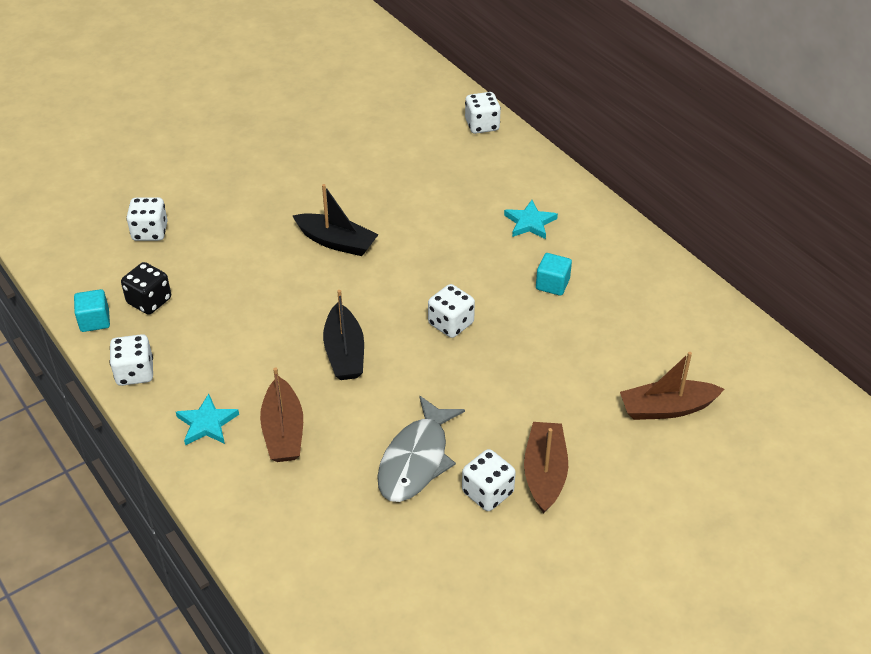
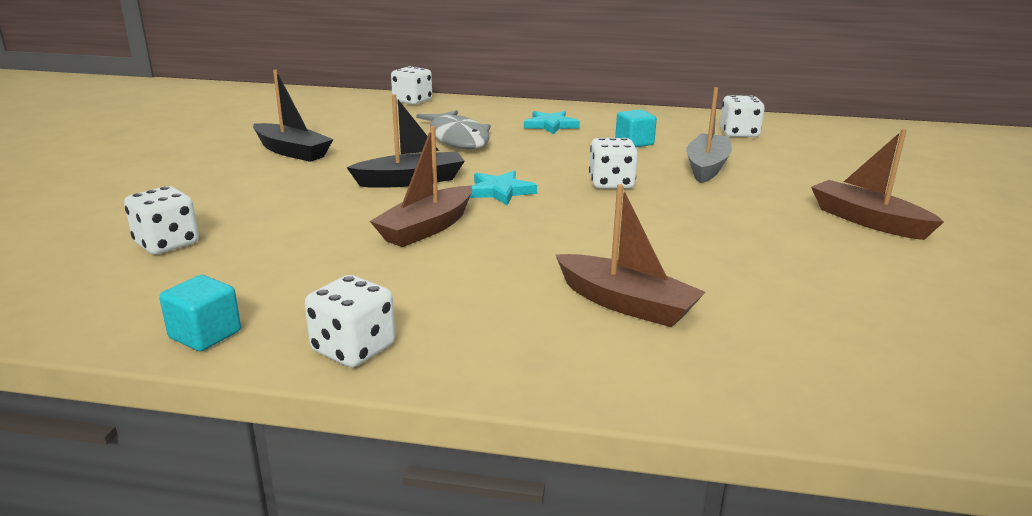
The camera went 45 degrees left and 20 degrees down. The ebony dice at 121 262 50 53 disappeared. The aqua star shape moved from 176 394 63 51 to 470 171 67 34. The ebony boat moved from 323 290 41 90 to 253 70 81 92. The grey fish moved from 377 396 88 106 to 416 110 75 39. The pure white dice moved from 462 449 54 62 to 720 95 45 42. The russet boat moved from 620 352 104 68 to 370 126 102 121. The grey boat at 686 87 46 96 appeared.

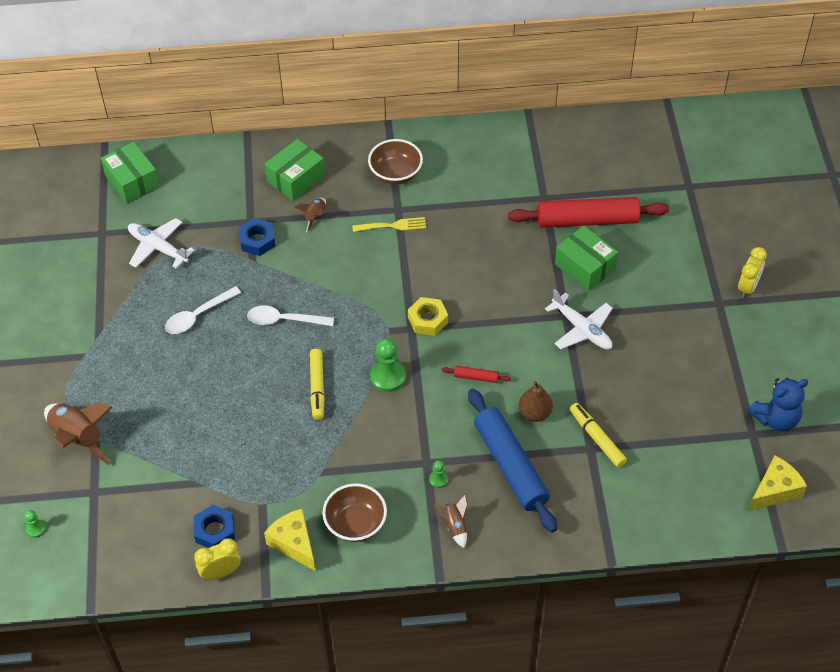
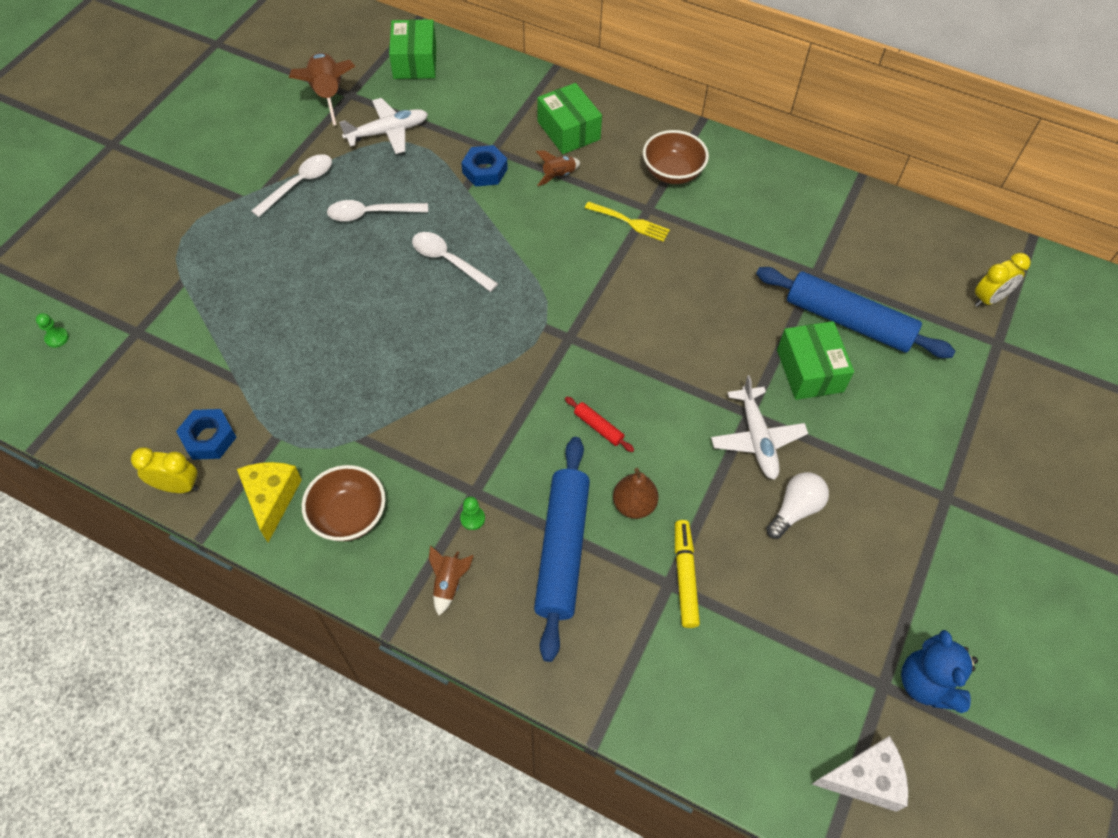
The camera went 30 degrees right and 5 degrees up. The russet spaceship moved from 44 402 69 63 to 289 53 67 72. The pure white aeroplane at 128 218 66 50 turned 90 degrees clockwise. The emerald box at 265 139 60 62 turned 75 degrees clockwise. The yellow marker at 310 349 15 71 disappeared. The emerald chess pawn at 370 338 36 54 disappeared. The yellow hexagon nut at 408 297 40 39 disappeared. The crimson pastry roller at 508 197 161 31 became the blue pastry roller at 756 267 199 91. The yellow alarm clock moved from 738 247 29 51 to 975 253 56 54. The blue teddy at 748 378 61 54 turned 75 degrees clockwise. The yellow piece of cheese at 749 455 58 56 became the pure white piece of cheese at 812 736 96 76. The pure white teaspoon at 251 154 81 63 appeared. The pure white bulb at 766 472 63 67 appeared.

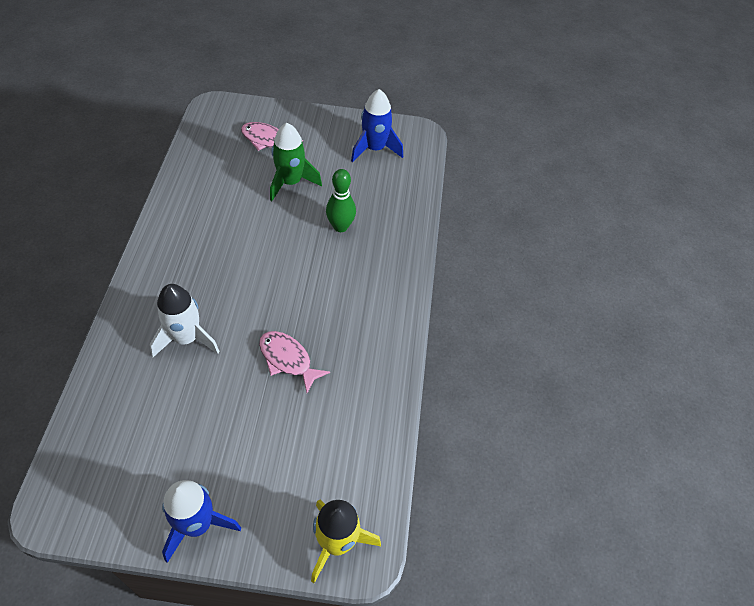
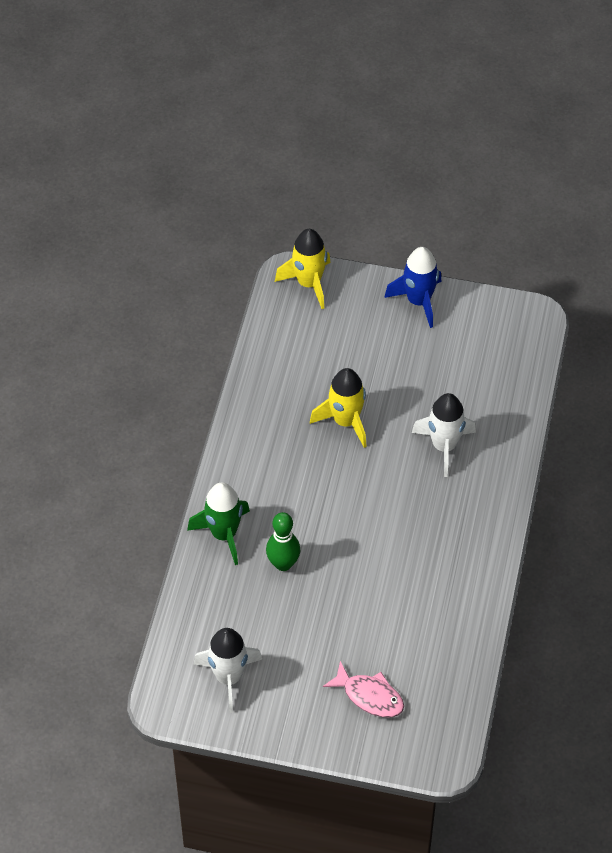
The camera went 170 degrees left and 0 degrees up. The pink fish at 259 331 71 62 was replaced by the yellow spaceship at 310 368 57 80. The emerald spaceship moved from 270 123 52 78 to 187 482 63 83. The blue spaceship at 351 89 52 73 became the pure white spaceship at 194 628 68 85.

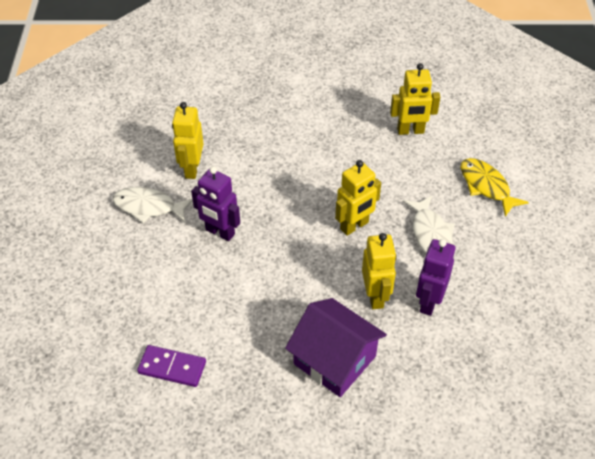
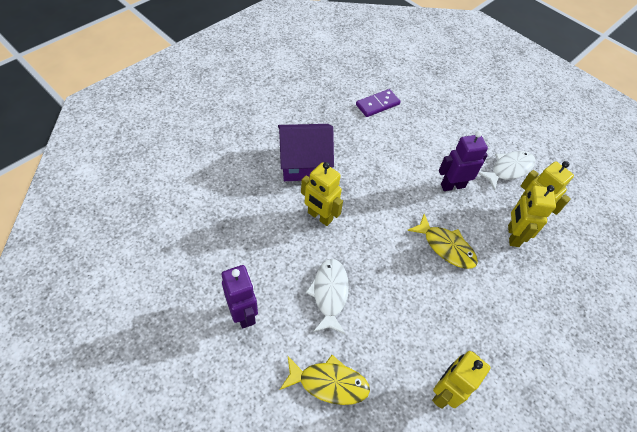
The camera went 130 degrees right and 5 degrees up. The yellow toy robot moved from 335 160 46 76 to 508 185 48 62. The pure white fish at 403 196 52 58 turned 60 degrees clockwise. The royal purple toy robot moved from 416 239 39 77 to 222 265 36 64. The yellow fish at 407 214 71 55 appeared.

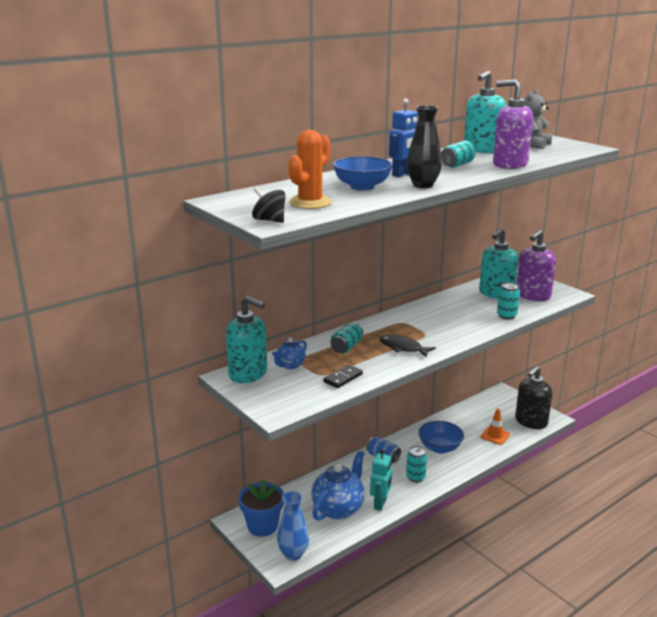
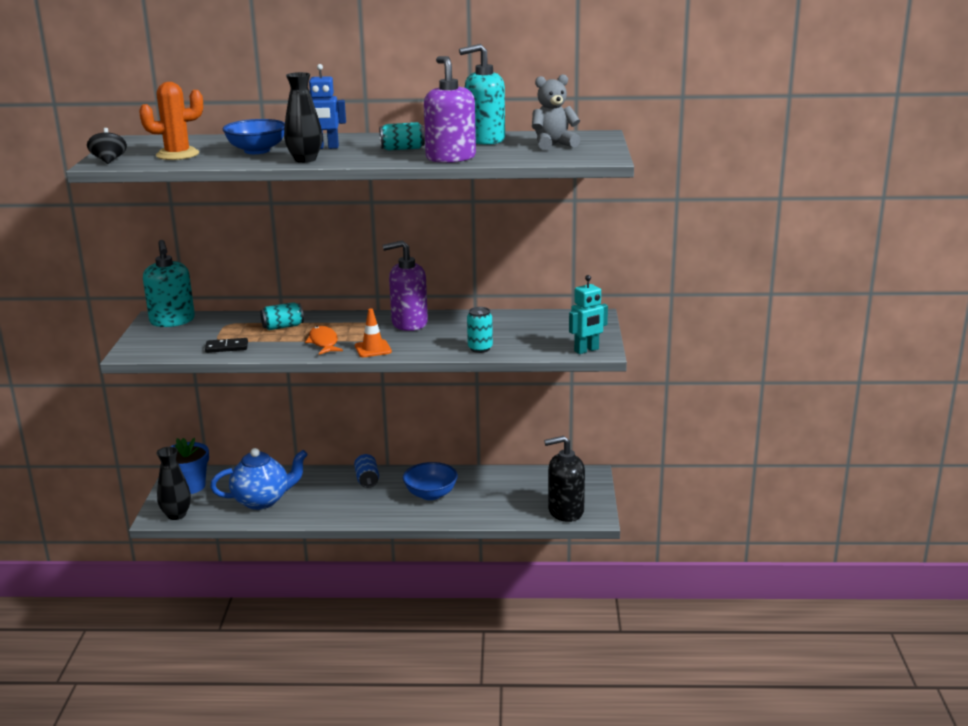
The camera went 40 degrees right and 0 degrees up. The blue china teapot at 272 338 35 31 disappeared. The blue vase at 277 491 32 70 became the ebony vase at 156 447 35 73. The aqua toy robot moved from 370 449 22 62 to 569 275 39 79. The ebony fish at 379 335 57 22 became the orange-coloured fish at 305 326 38 29. The aqua can at 406 446 21 36 disappeared. The aqua pump bottle at 479 228 39 71 disappeared. The orange-coloured traffic cone moved from 481 408 29 37 to 355 309 37 48. The royal purple pump bottle moved from 516 230 40 71 to 383 240 45 91.

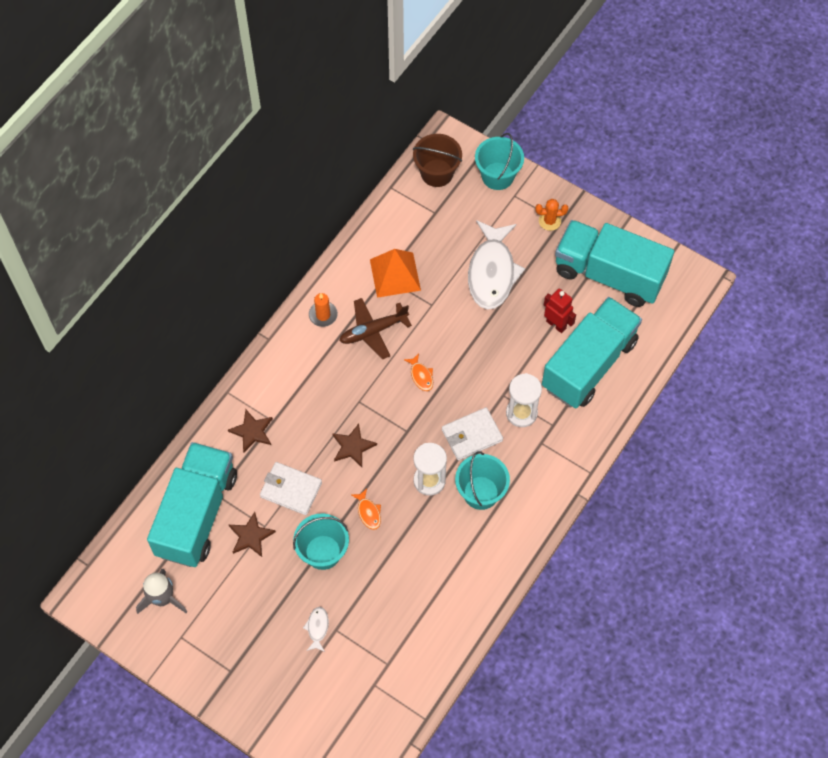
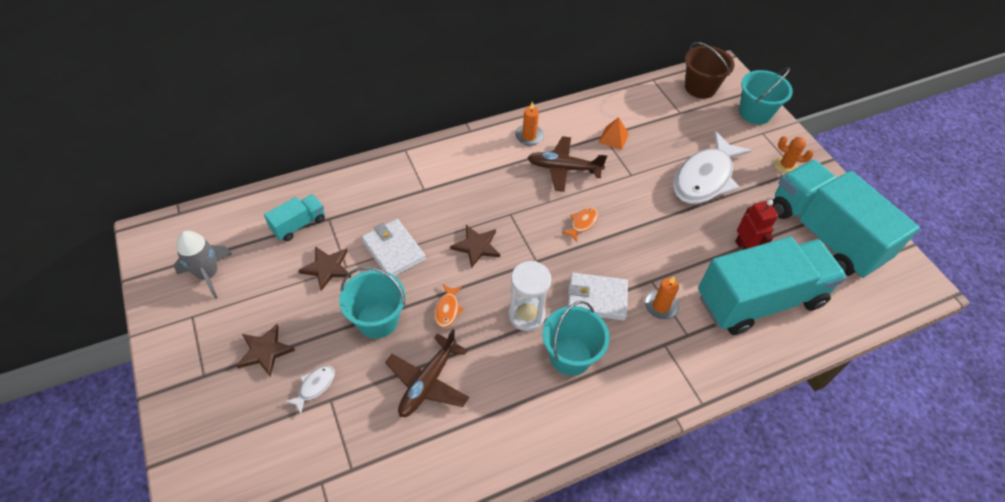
The camera went 30 degrees right and 10 degrees down. The aqua lorry at 147 442 90 125 changed to 0.44 times the size. The russet star shape moved from 228 410 45 42 to 236 324 59 53. The orange-coloured solid pyramid at 370 249 51 49 changed to 0.55 times the size. The orange-coloured fish at 404 354 29 37 turned 150 degrees counterclockwise. The pure white sandglass at 506 373 36 54 was replaced by the orange-coloured candle at 645 277 34 43. The russet aeroplane at 385 330 84 87 appeared.

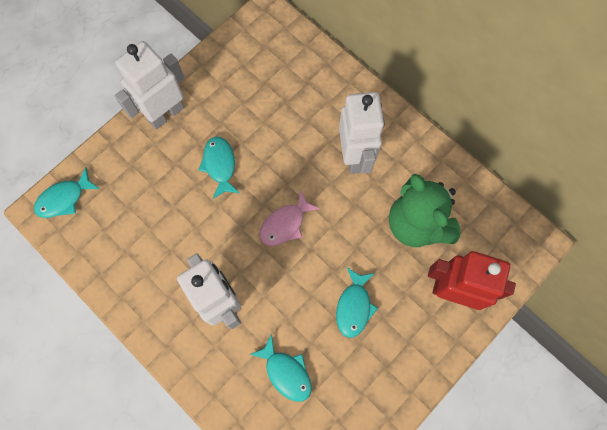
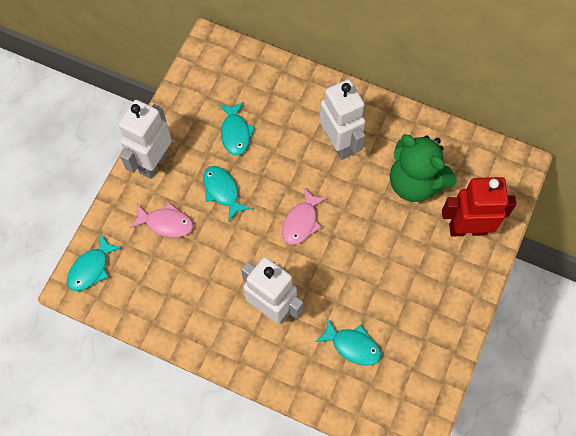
The camera went 20 degrees left and 5 degrees down. The aqua fish moved from 336 267 42 71 to 219 102 36 54. The pink fish at 130 203 63 35 appeared.

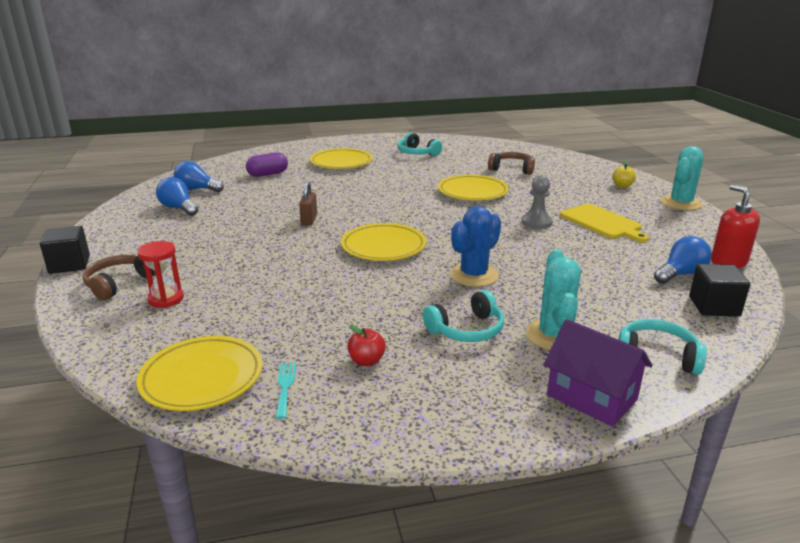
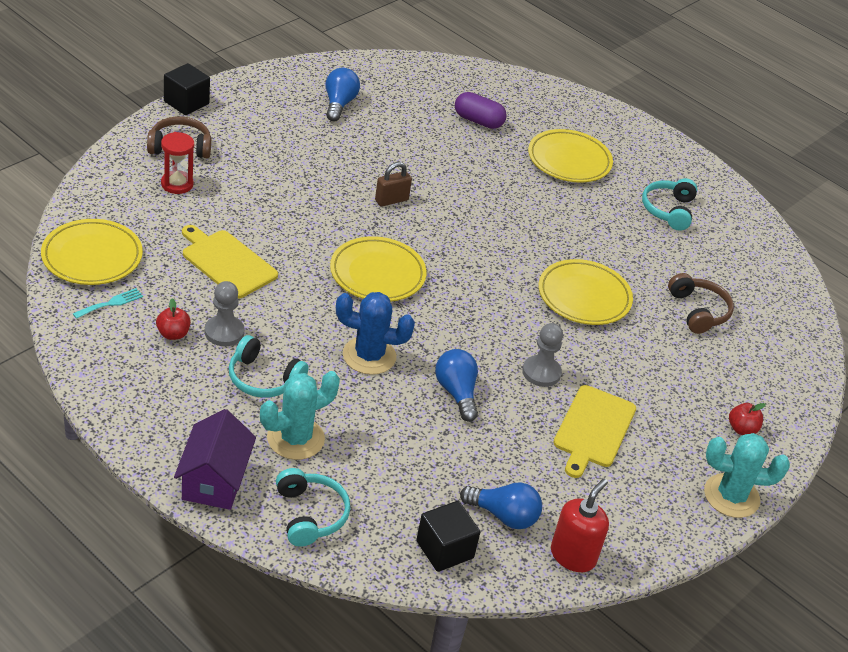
The camera went 50 degrees right and 15 degrees up. The blue bulb moved from 174 161 50 31 to 435 349 43 73. The yellow apple at 612 161 24 27 became the crimson apple at 729 403 37 32. The yellow cutting board at 182 225 96 74 appeared. The grey chess pawn at 205 281 39 65 appeared.

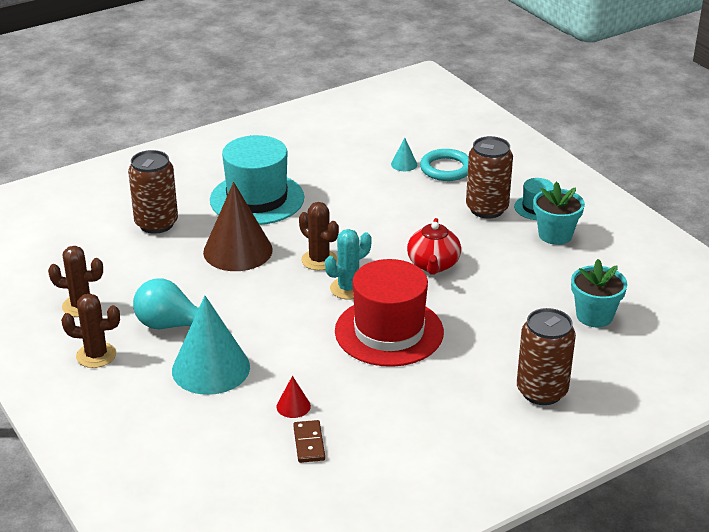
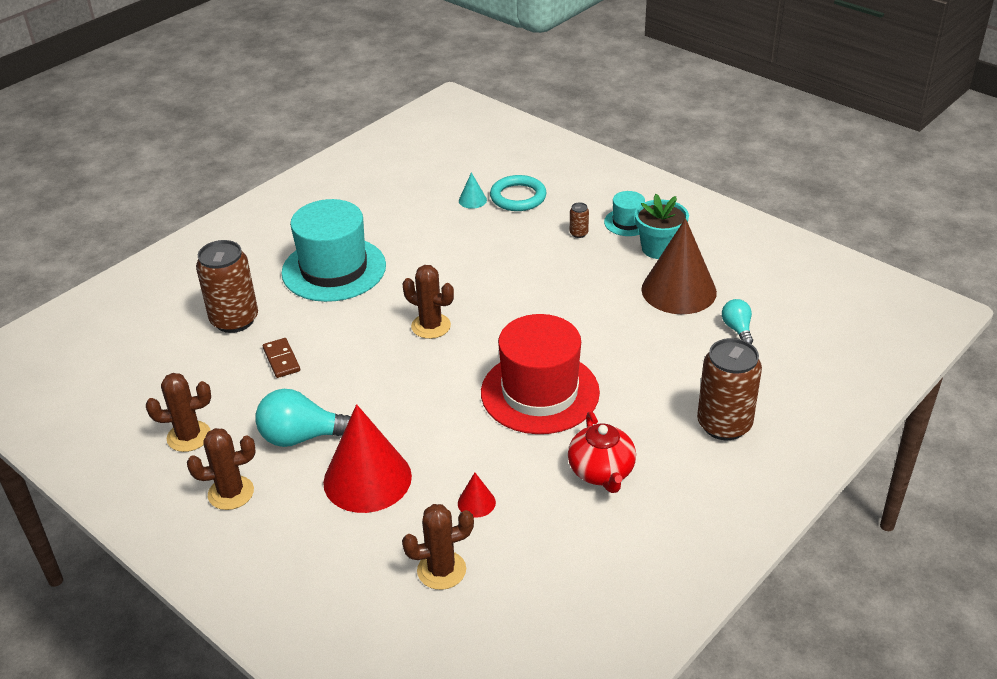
The camera went 15 degrees left and 5 degrees up. The aqua solid cone at 172 296 78 99 became the crimson solid cone at 323 404 89 109. The russet solid cone moved from 203 182 70 89 to 641 218 76 96. The russet domino moved from 293 420 32 43 to 263 338 37 40. The aqua prickly plant at 325 229 46 70 disappeared. The crimson china teapot moved from 407 218 54 57 to 568 412 68 81. The russet can at 466 136 47 82 changed to 0.41 times the size. The aqua potted plant at 571 259 57 68 was replaced by the aqua bulb at 722 299 31 45. The russet prickly plant at 402 504 72 86 appeared.

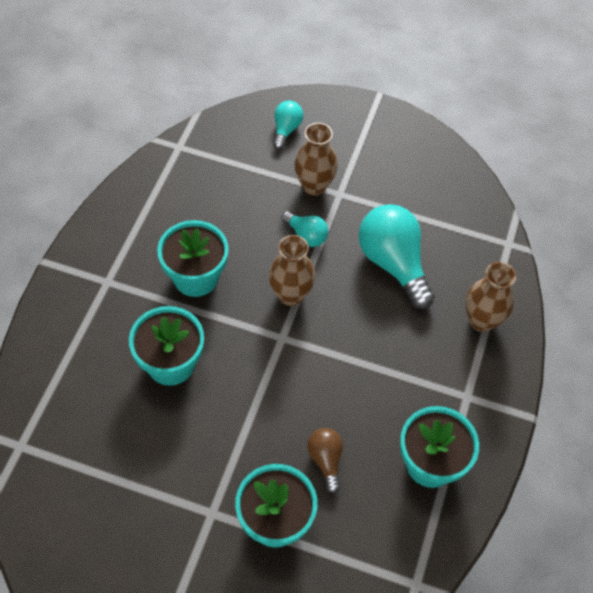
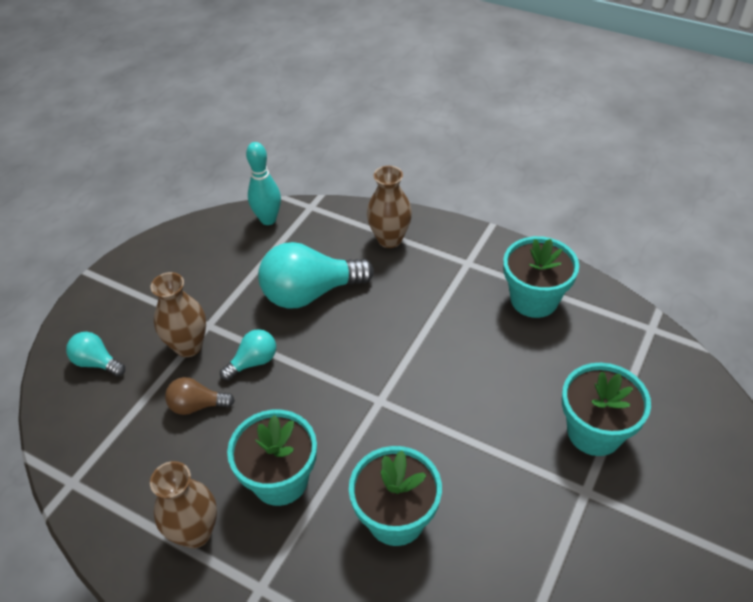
The camera went 75 degrees left and 10 degrees down. The russet vase moved from 269 235 46 71 to 150 461 67 87. The russet bulb moved from 307 428 36 66 to 165 377 70 38. The aqua tenpin at 246 142 35 83 appeared.

